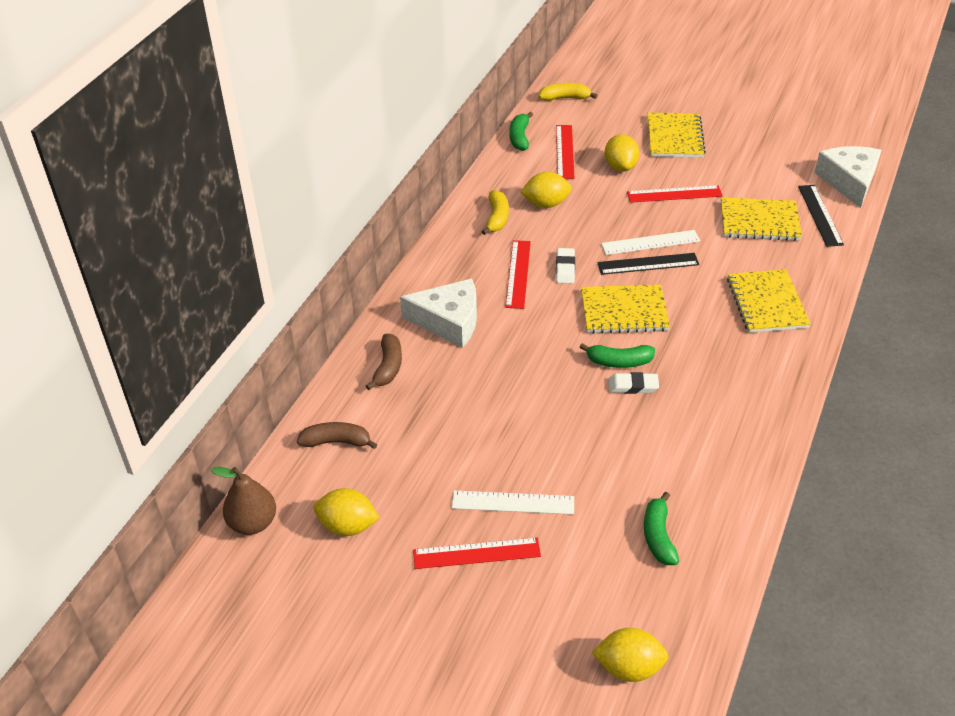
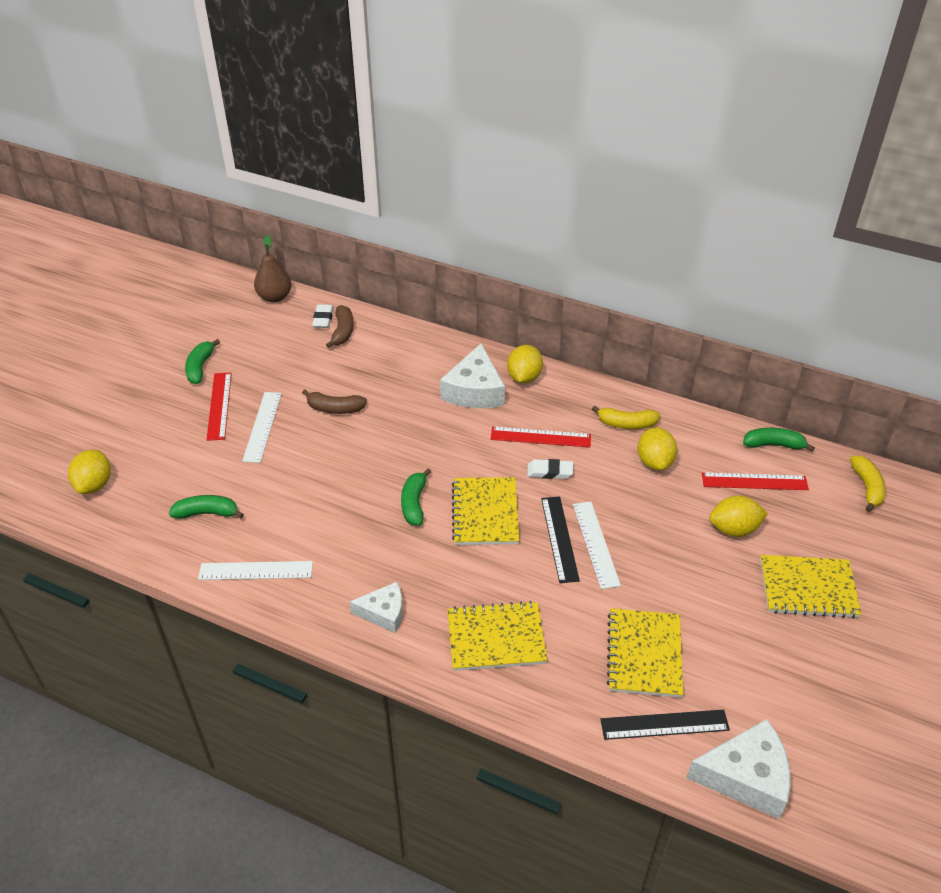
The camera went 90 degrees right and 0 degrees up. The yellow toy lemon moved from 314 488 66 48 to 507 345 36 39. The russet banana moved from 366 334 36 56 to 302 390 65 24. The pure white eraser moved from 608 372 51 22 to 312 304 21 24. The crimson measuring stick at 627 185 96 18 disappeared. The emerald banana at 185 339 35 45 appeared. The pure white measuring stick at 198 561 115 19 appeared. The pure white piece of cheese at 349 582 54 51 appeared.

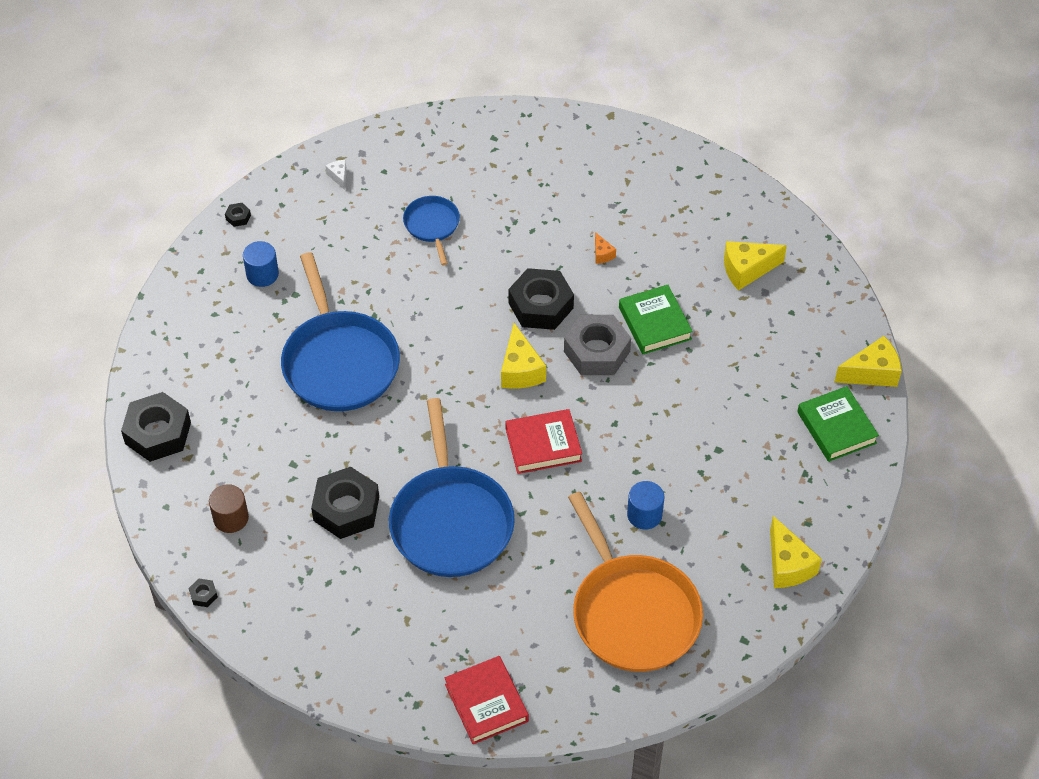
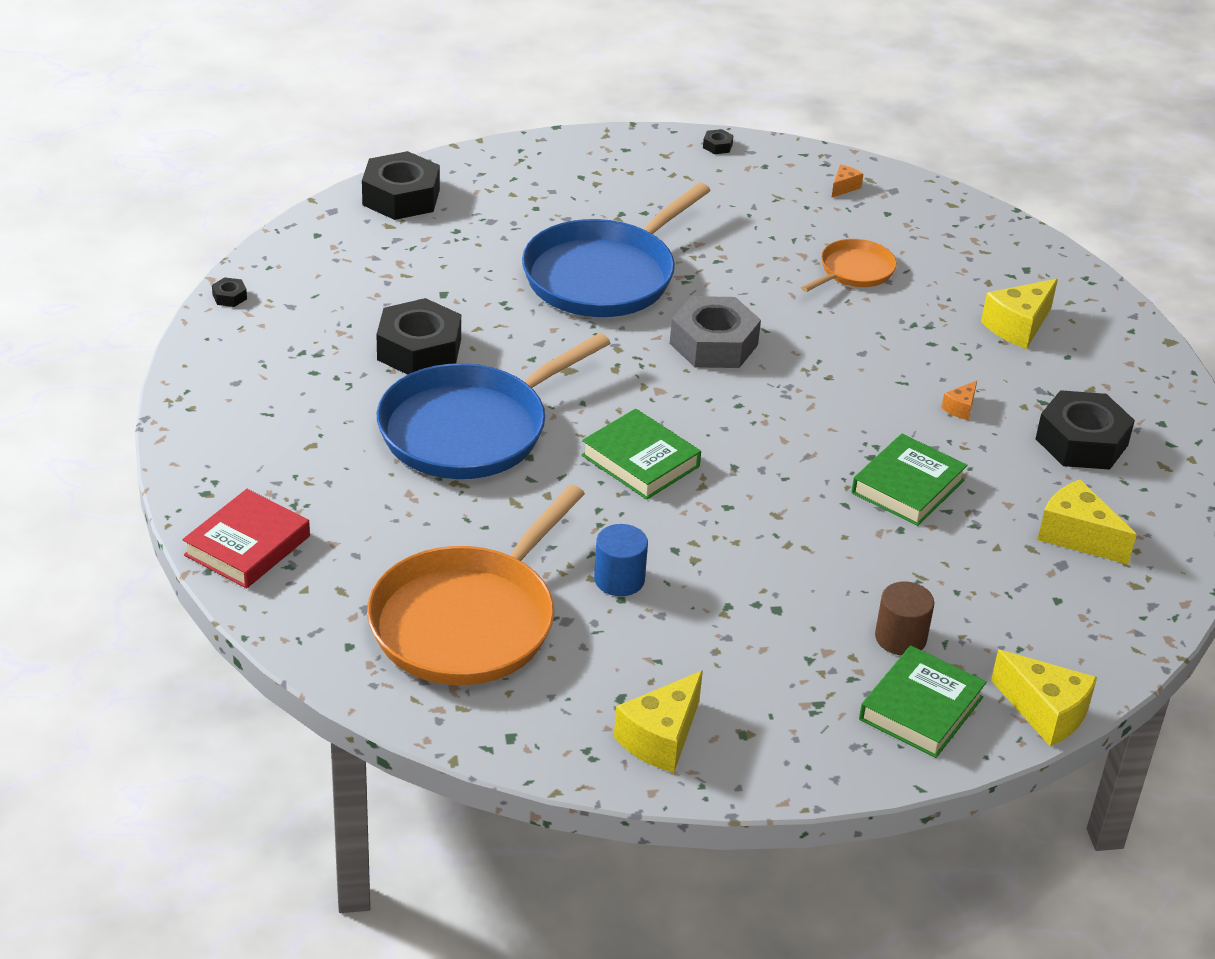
The camera went 55 degrees right and 15 degrees down. The russet solid cylinder moved from 209 484 40 49 to 875 581 59 74. The blue solid cylinder at 243 241 36 46 disappeared. The pure white piece of cheese at 326 160 21 30 became the orange-coloured piece of cheese at 832 165 31 32. The blue pan at 403 196 57 69 became the orange-coloured pan at 801 239 96 53. The yellow piece of cheese moved from 501 323 45 66 to 981 279 77 70. The crimson hardback at 505 409 77 65 became the emerald hardback at 581 409 120 91. The ebony hexagon nut moved from 508 268 66 62 to 1035 390 100 80. The grey hexagon nut moved from 564 315 67 60 to 670 296 91 72.

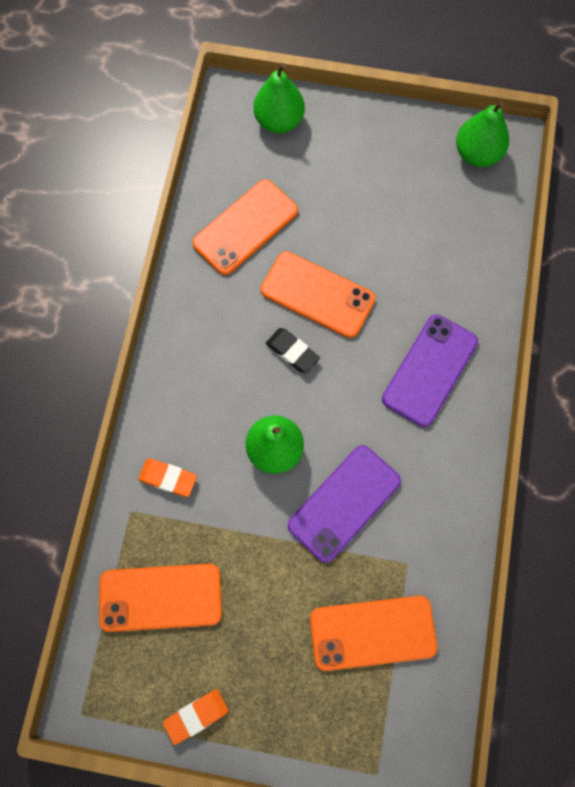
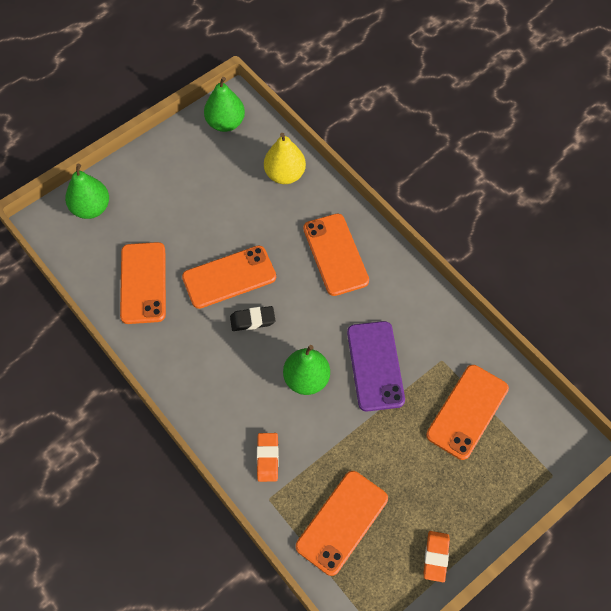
The camera went 50 degrees left and 10 degrees down. The orange-coloured eraser at 138 459 59 38 turned 60 degrees counterclockwise. The royal purple mobile phone at 382 314 96 113 became the orange-coloured mobile phone at 303 213 66 83. The yellow toy pear at 264 133 42 51 appeared.

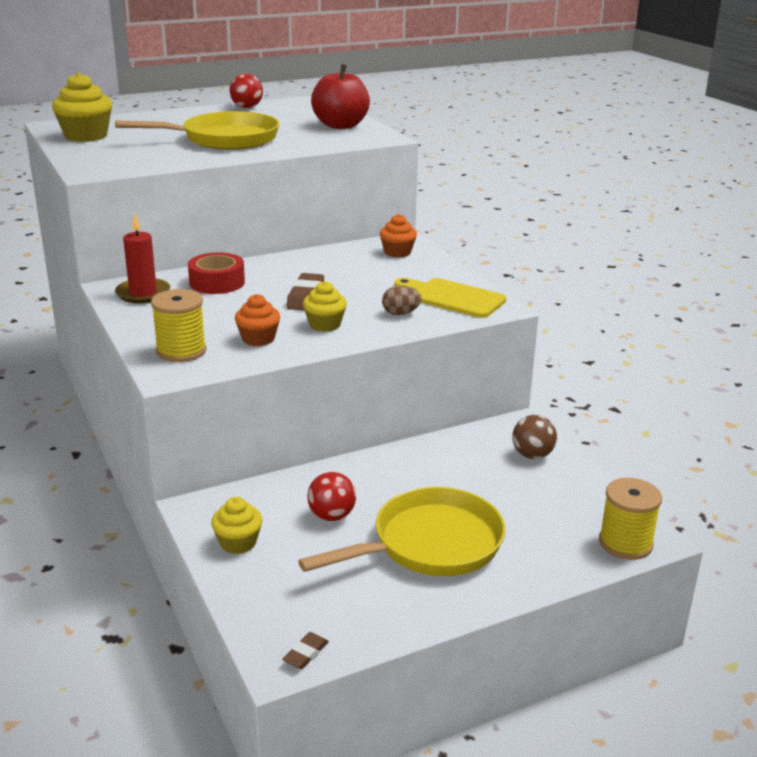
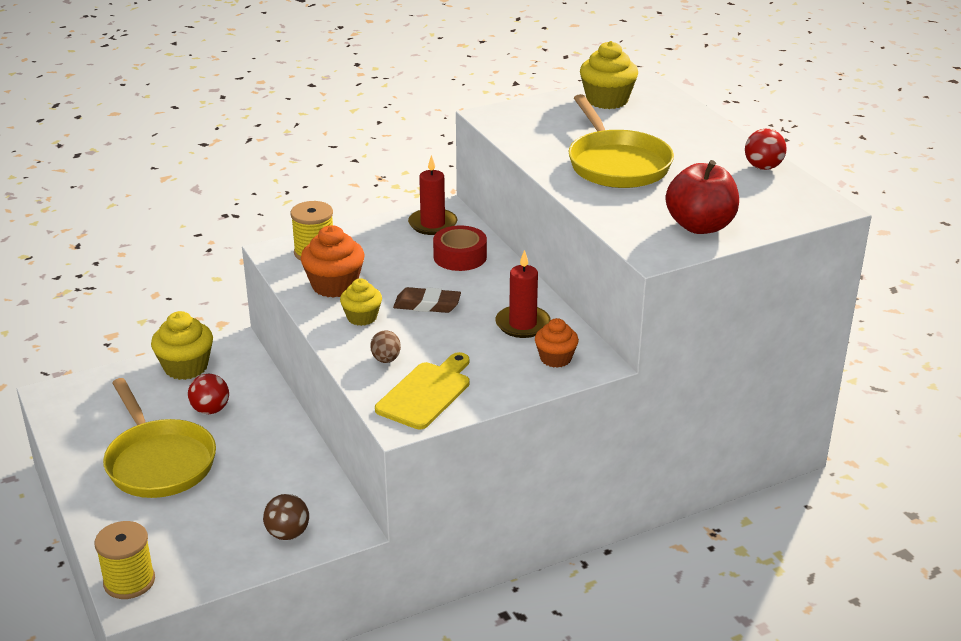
The camera went 90 degrees right and 5 degrees up. The yellow muffin at 211 497 51 57 changed to 1.57 times the size. The orange-coloured muffin at 235 294 45 52 changed to 1.57 times the size. The russet eraser at 282 632 47 37 disappeared. The crimson candle at 495 250 56 88 appeared.

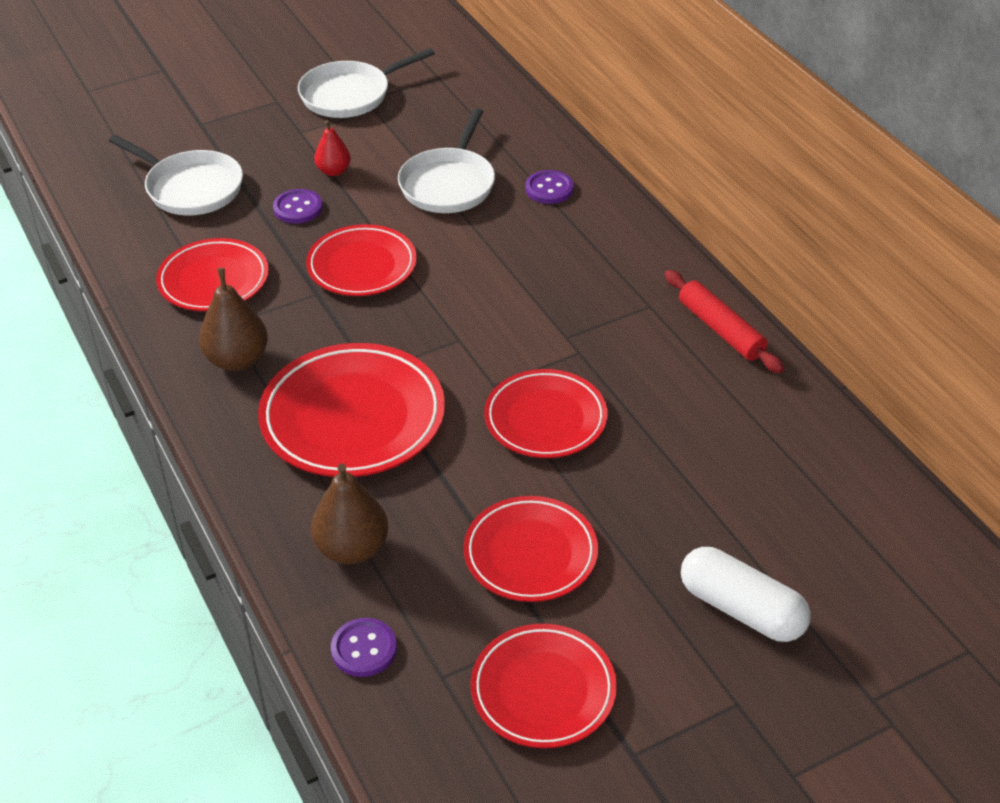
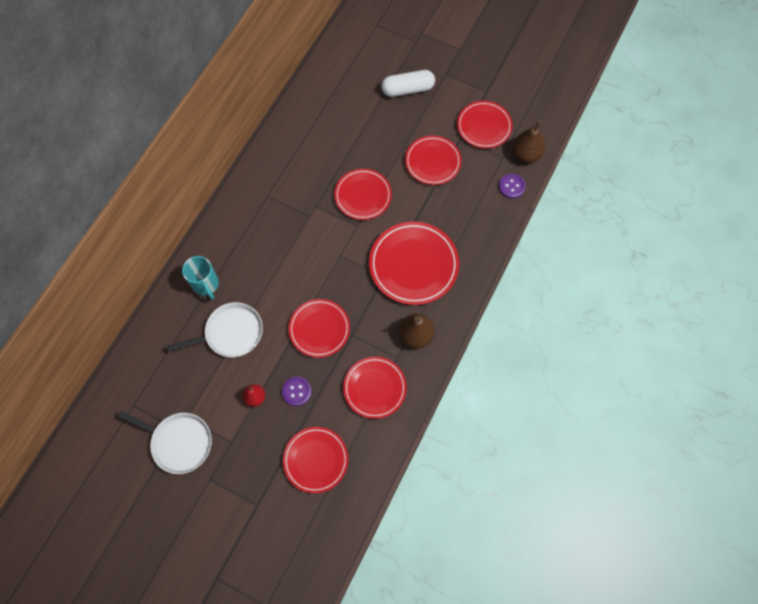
The camera went 125 degrees left and 25 degrees up. The pure white pan at 109 135 134 80 was replaced by the crimson plate at 283 427 65 66. The russet toy pear moved from 311 463 78 101 to 512 121 33 42. The royal purple shirt button at 525 170 49 34 was replaced by the aqua tea mug at 182 256 37 44. The crimson pastry roller at 665 270 119 103 disappeared. The pure white pill at 681 547 130 95 turned 75 degrees clockwise.

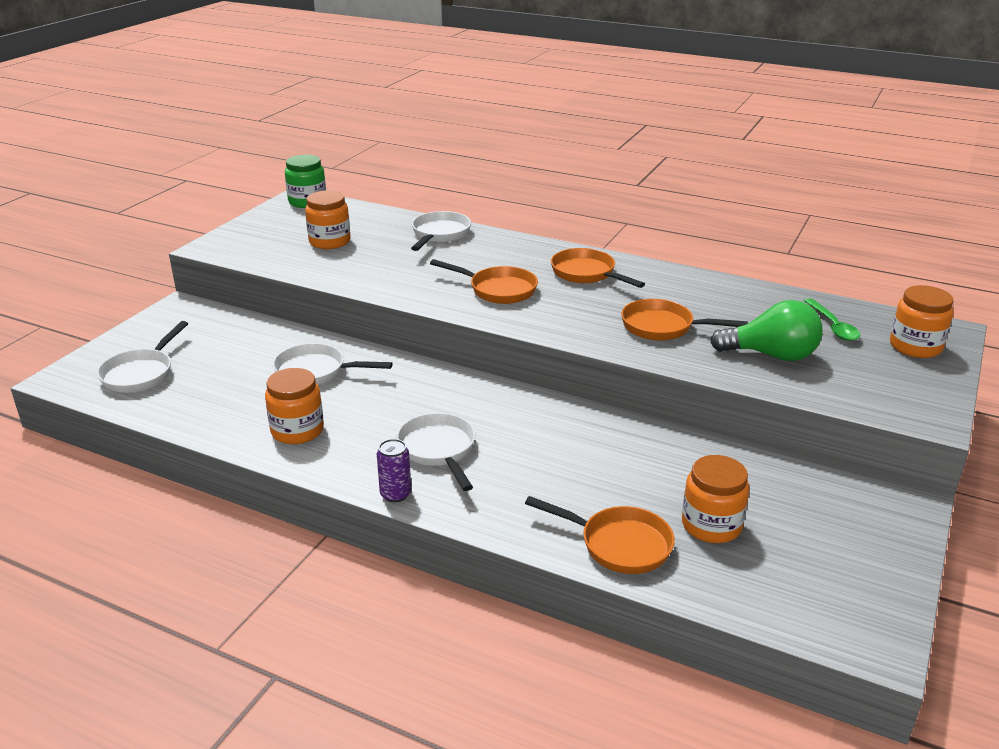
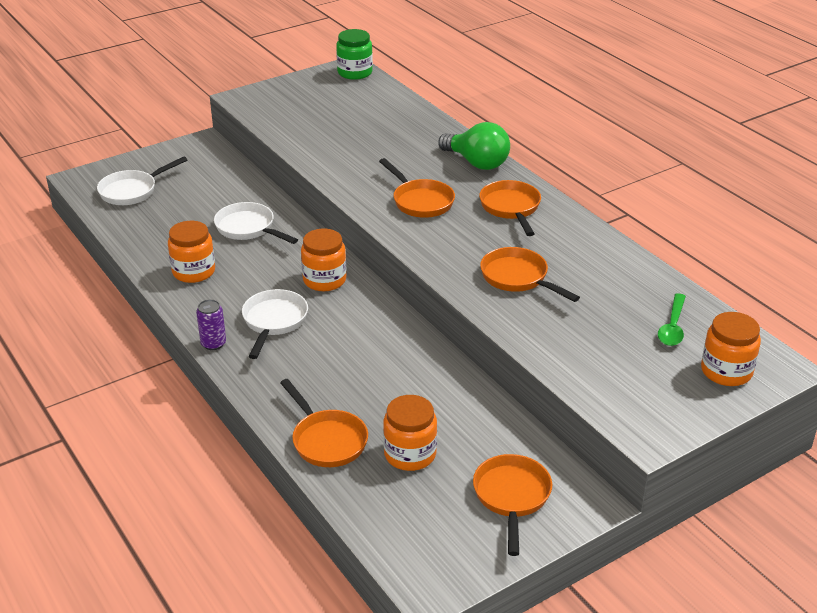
The camera went 30 degrees right and 5 degrees up. The orange-coloured jar moved from 305 190 46 59 to 301 229 46 62. The pure white pan at 411 211 60 40 disappeared. The emerald bulb moved from 710 300 113 61 to 438 122 72 48. The orange-coloured pan at 473 454 79 102 appeared.

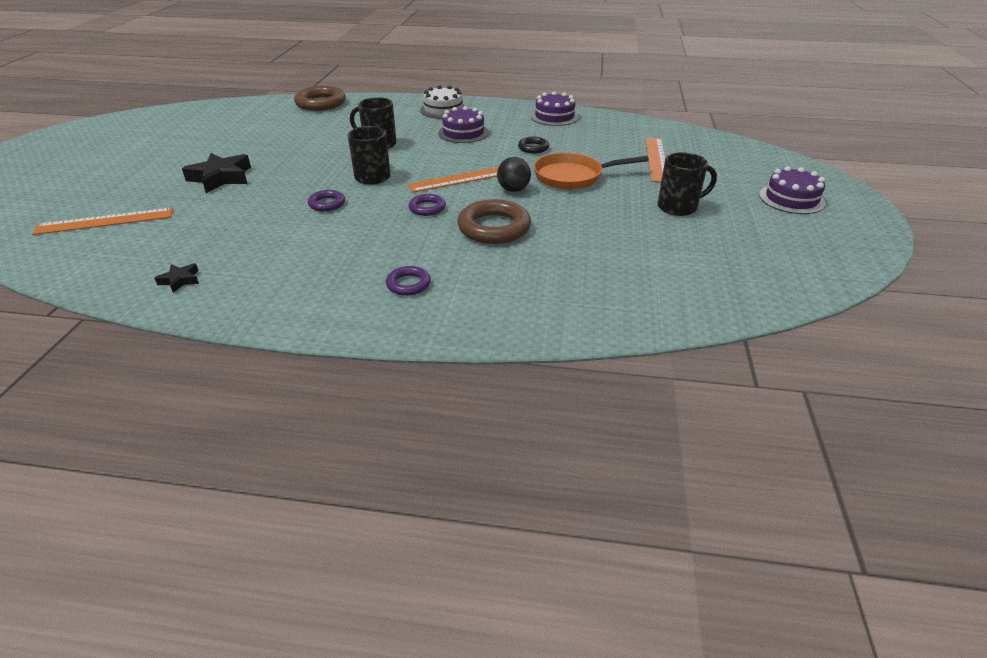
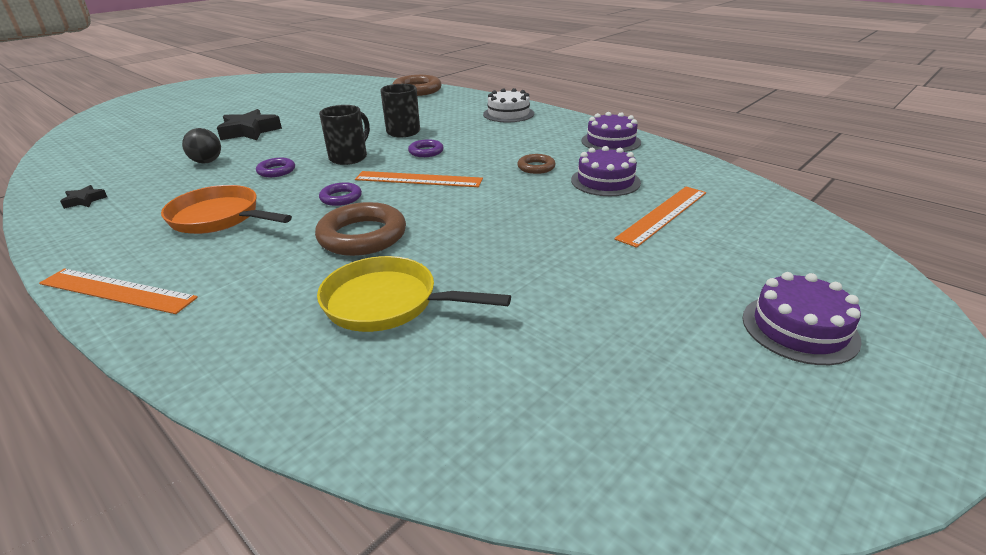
The camera went 35 degrees right and 5 degrees down. The orange-coloured measuring stick moved from 32 208 141 27 to 39 269 159 45. The royal purple torus moved from 386 266 45 30 to 408 139 36 18. The royal purple layer cake moved from 438 106 51 37 to 571 146 70 50. The ebony sphere moved from 497 157 34 35 to 182 128 39 35. The ebony torus at 518 137 31 16 became the russet torus at 517 154 39 20. The orange-coloured pan moved from 533 153 116 37 to 161 185 131 49. The ebony tea mug at 657 152 60 64 disappeared. The yellow pan at 317 256 194 76 appeared.

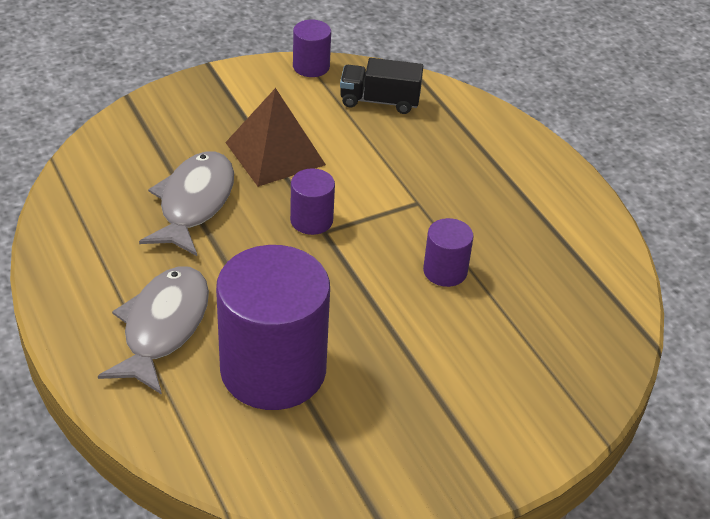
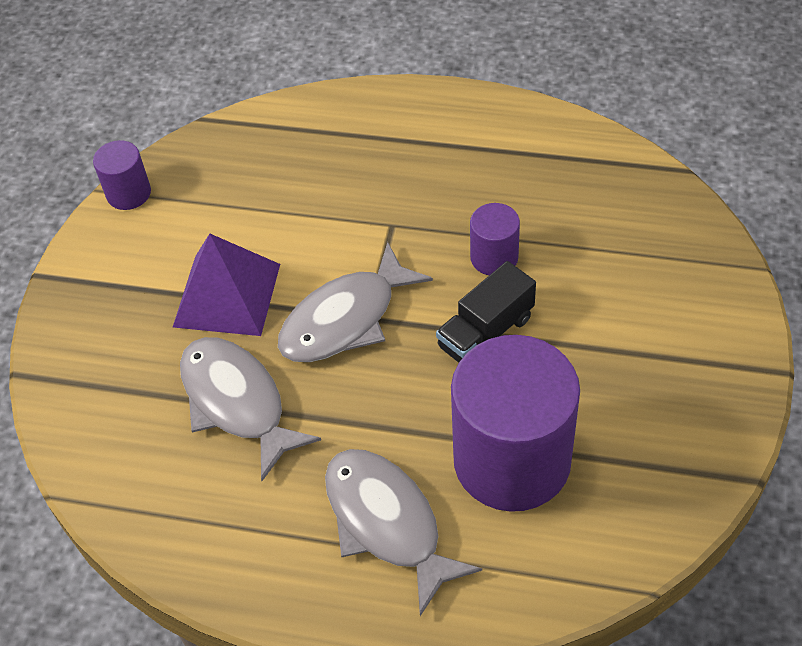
The camera went 45 degrees left and 10 degrees up. The russet solid pyramid at 225 88 101 99 became the royal purple solid pyramid at 173 234 107 102. The royal purple solid cylinder at 290 168 45 67 was replaced by the grey fish at 278 242 155 120. The ebony lorry moved from 340 58 83 56 to 436 261 100 102.

